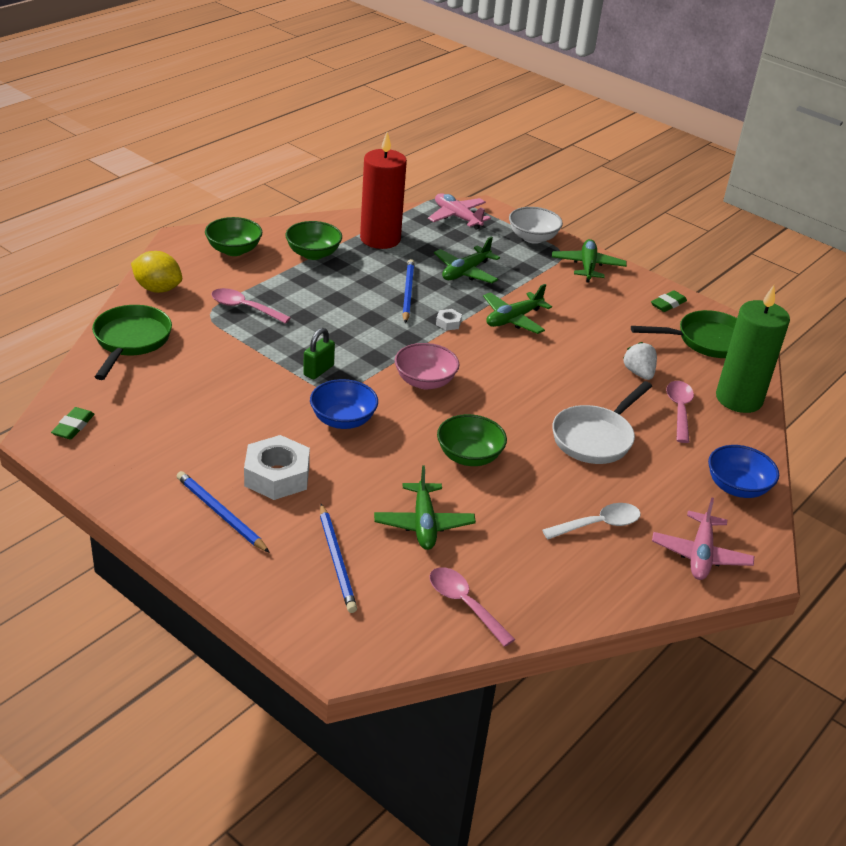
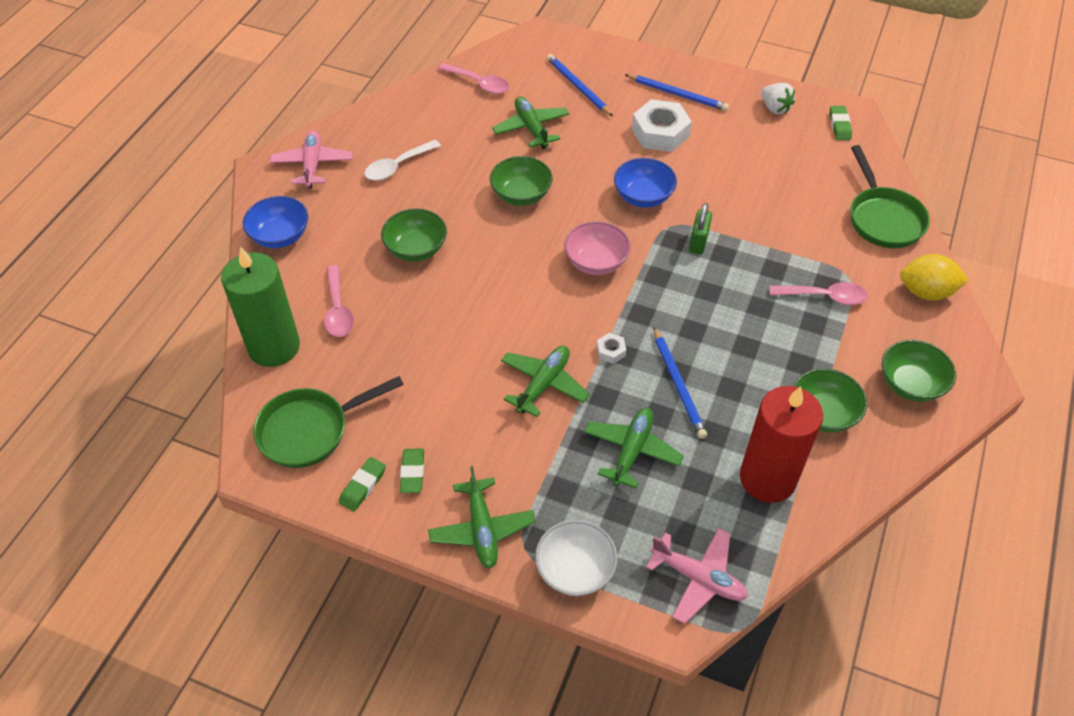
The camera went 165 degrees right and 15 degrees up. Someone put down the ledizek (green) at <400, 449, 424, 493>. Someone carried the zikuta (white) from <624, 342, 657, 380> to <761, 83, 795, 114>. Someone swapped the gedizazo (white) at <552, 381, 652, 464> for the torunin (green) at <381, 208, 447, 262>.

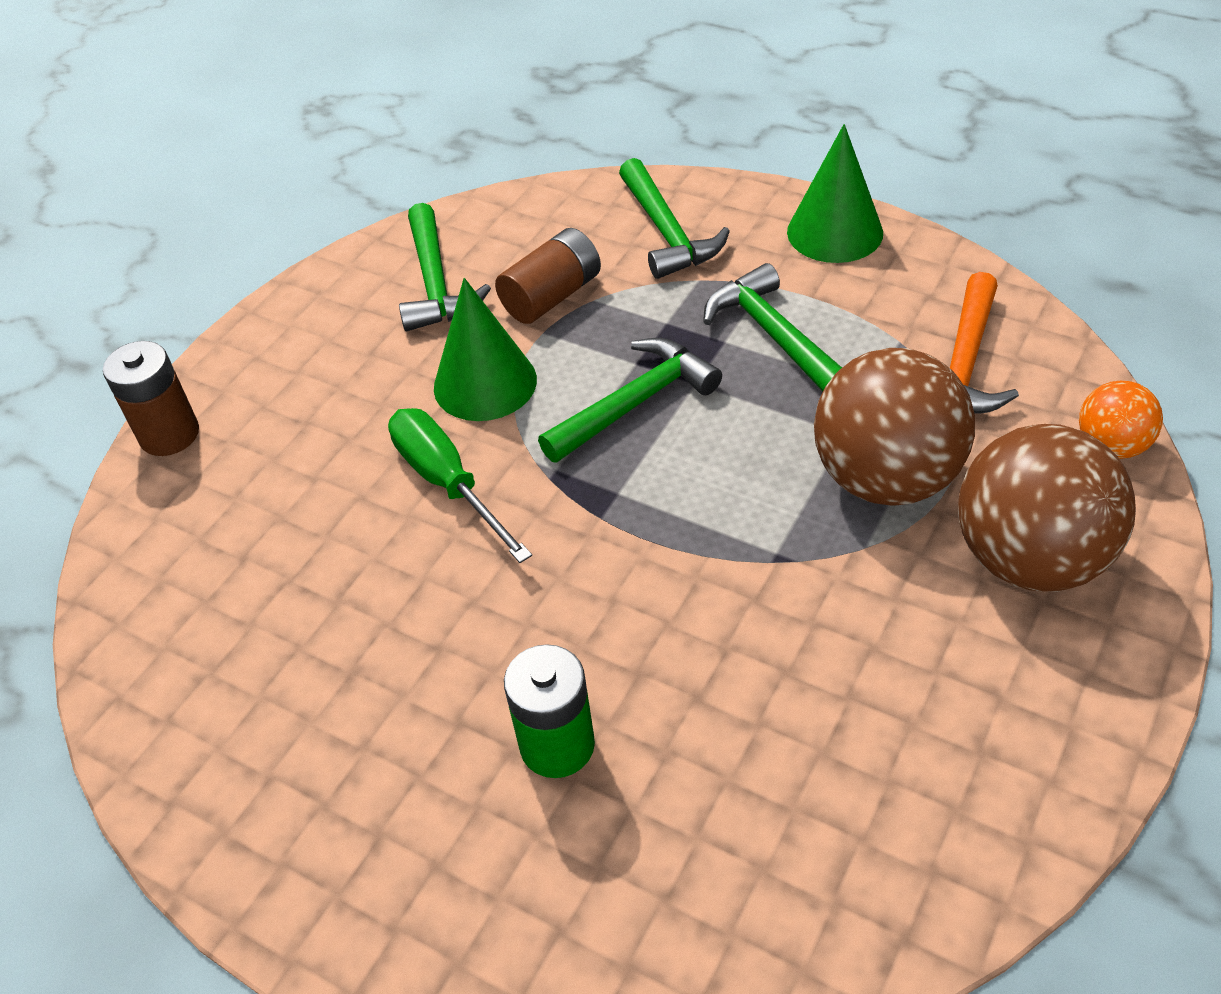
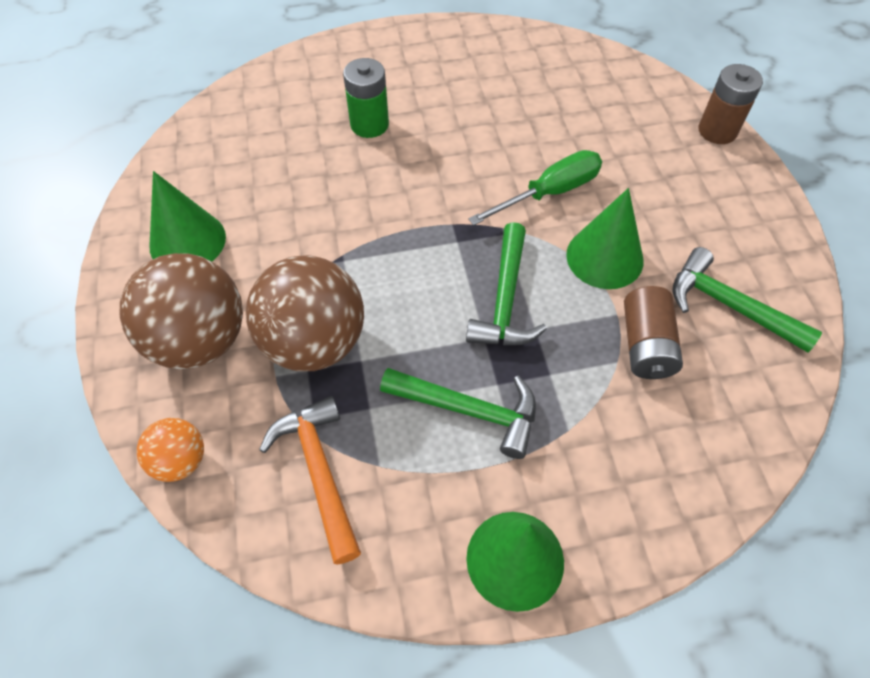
The camera went 135 degrees right and 10 degrees up. Someone took away the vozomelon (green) at <619, 158, 730, 279>. Someone put down the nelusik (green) at <149, 171, 226, 261>. Someone rotated the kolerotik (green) at <388, 408, 532, 563> by 45 degrees counterclockwise.

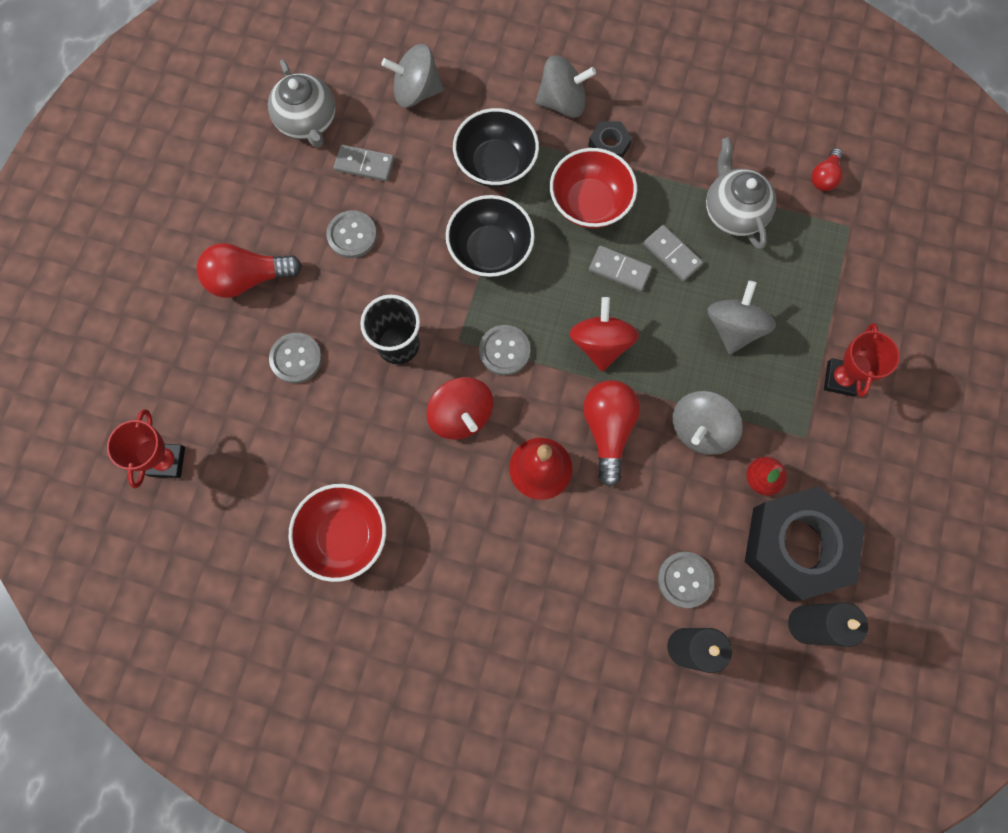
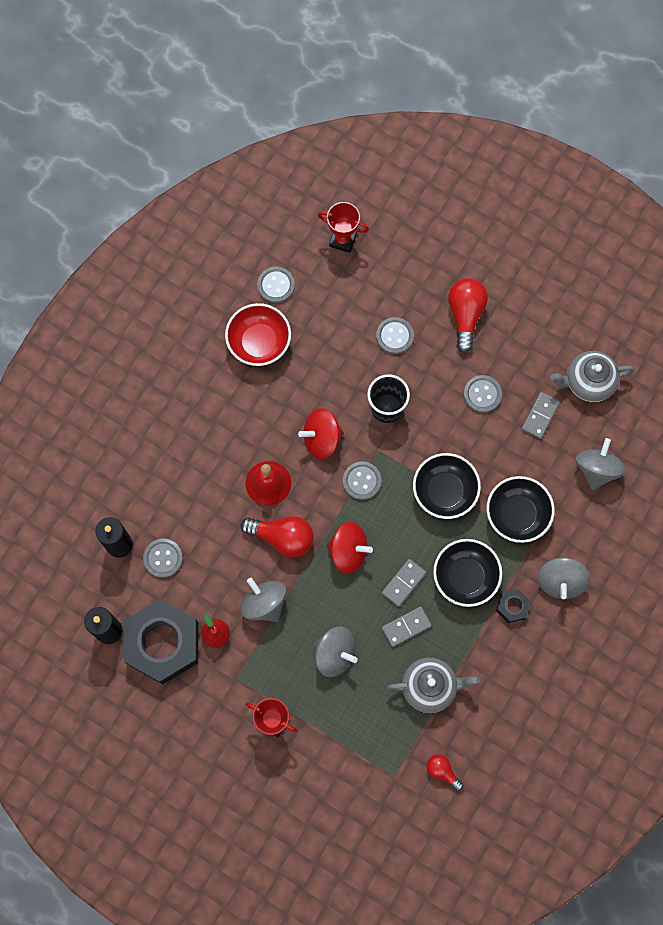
The camera went 105 degrees right and 0 degrees up. Someone put down the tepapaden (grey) at <257, 267, 295, 303>. Someone repainted the torunin (red) at <550, 148, 637, 228>, which became the torunin (black) at <433, 539, 502, 607>.

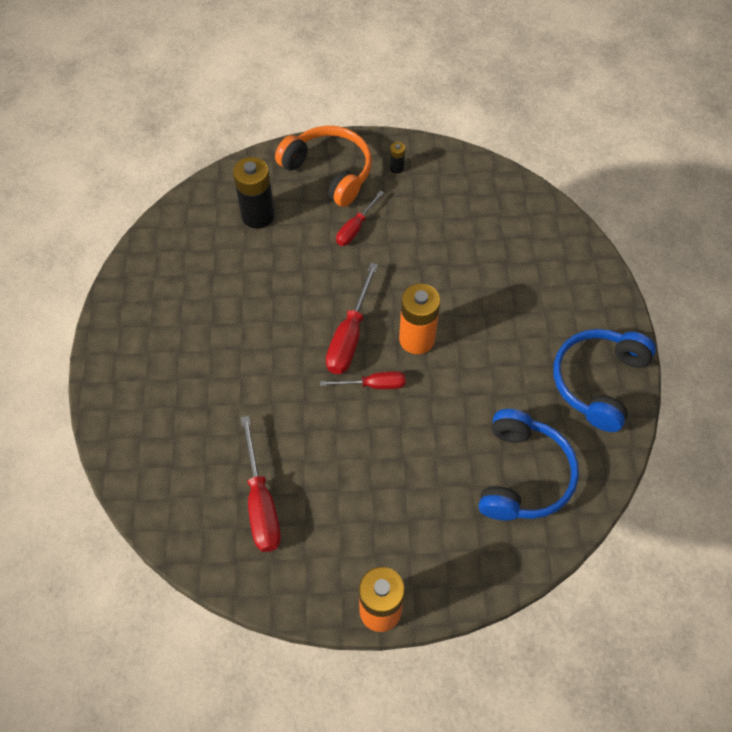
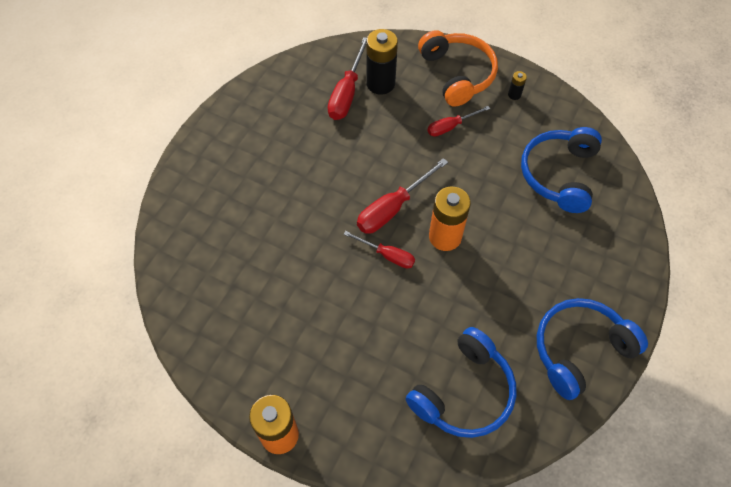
The camera went 30 degrees right and 0 degrees up. Someone put down the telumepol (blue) at <521, 127, 602, 213>. Someone carried the kolerotik (red) from <240, 416, 281, 552> to <328, 37, 367, 120>.

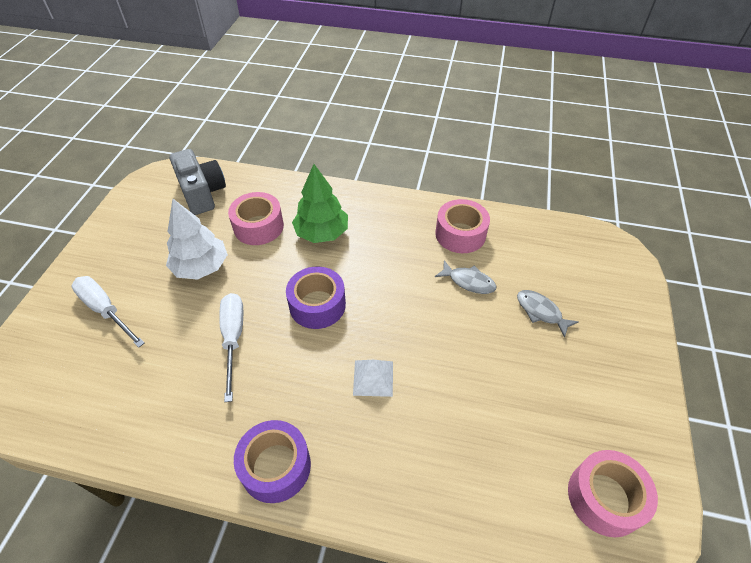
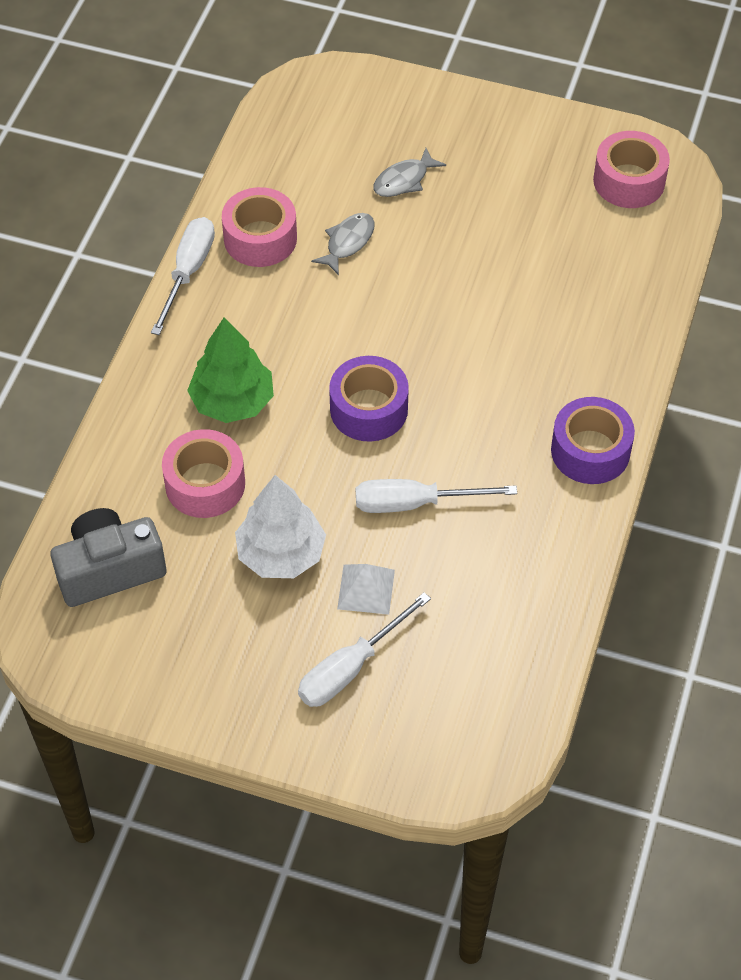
The camera went 85 degrees left and 5 degrees up. Someone put down the kolerotik (white) at <151, 217, 215, 335>. Someone carried the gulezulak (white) from <353, 360, 393, 397> to <337, 564, 395, 615>.

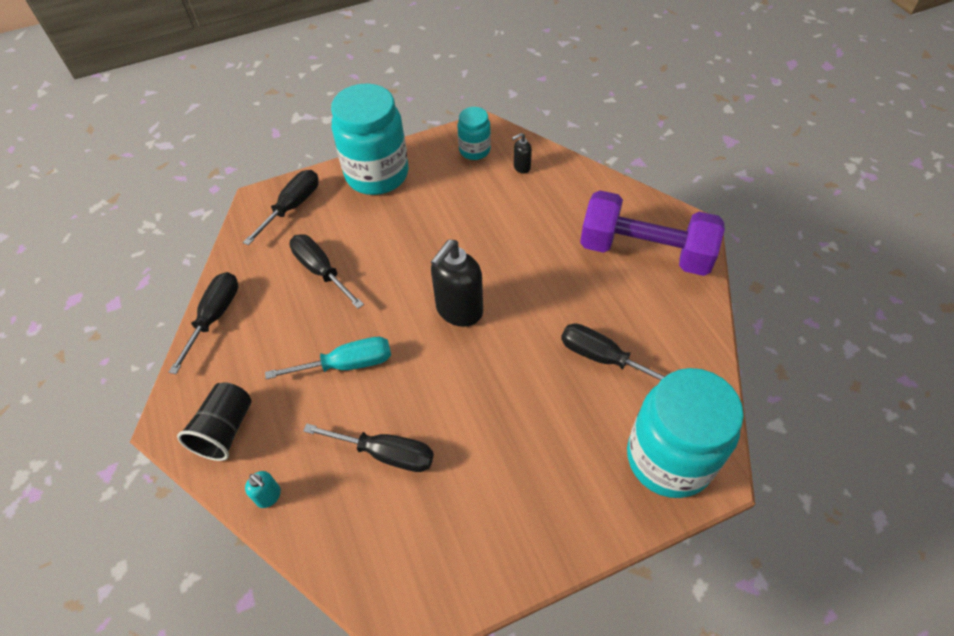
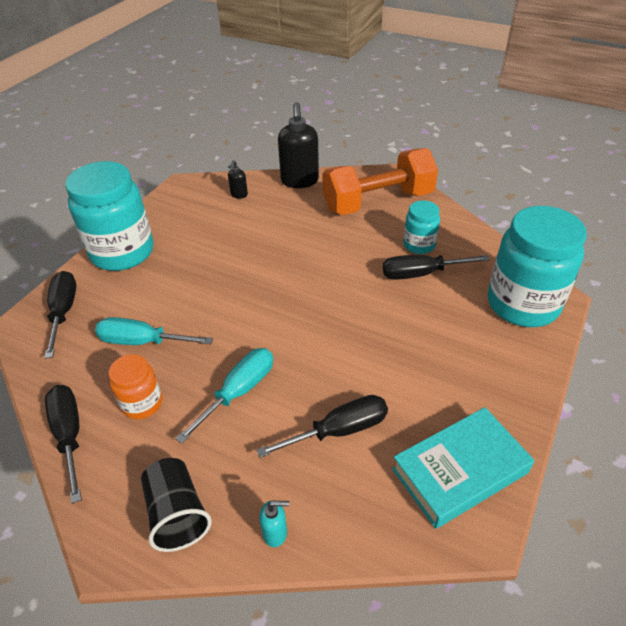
The camera went 40 degrees left and 10 degrees down. Someone put down the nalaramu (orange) at <109, 354, 162, 419>. Someone put down the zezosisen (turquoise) at <392, 407, 534, 529>. Someone carried the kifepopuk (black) from <431, 239, 483, 327> to <278, 102, 319, 188>. Someone carried the nalaramu (turquoise) from <457, 107, 491, 160> to <403, 200, 440, 254>. Someone repainted the kolerotik (black) at <289, 234, 364, 309>, which became the kolerotik (turquoise) at <95, 317, 213, 345>. Someone repainted the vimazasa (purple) at <580, 190, 725, 276>, which became the vimazasa (orange) at <322, 148, 438, 215>.

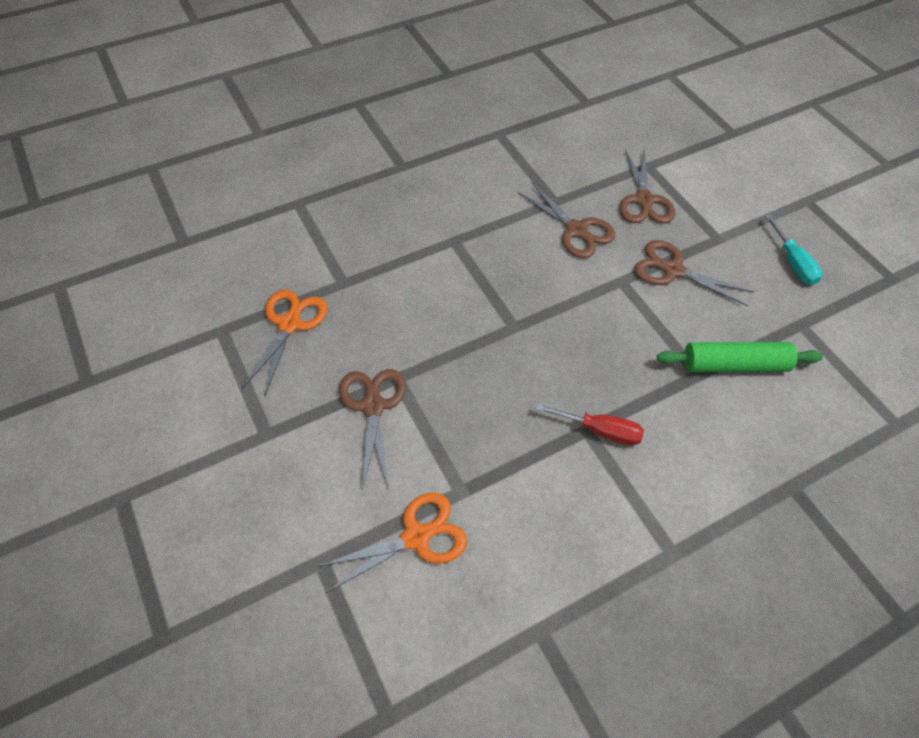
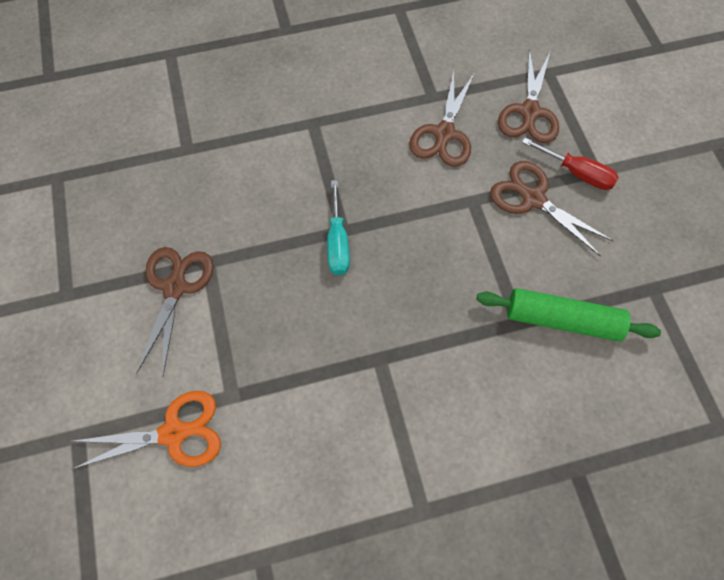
The camera went 15 degrees right and 10 degrees up. Someone took away the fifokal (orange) at <242, 289, 327, 395>. Someone carried the kolerotik (red) from <535, 404, 644, 446> to <522, 138, 619, 190>. Someone carried the kolerotik (turquoise) from <765, 214, 822, 285> to <327, 180, 350, 275>. Someone rotated the fifokal (brown) at <518, 182, 615, 258> by 45 degrees clockwise.

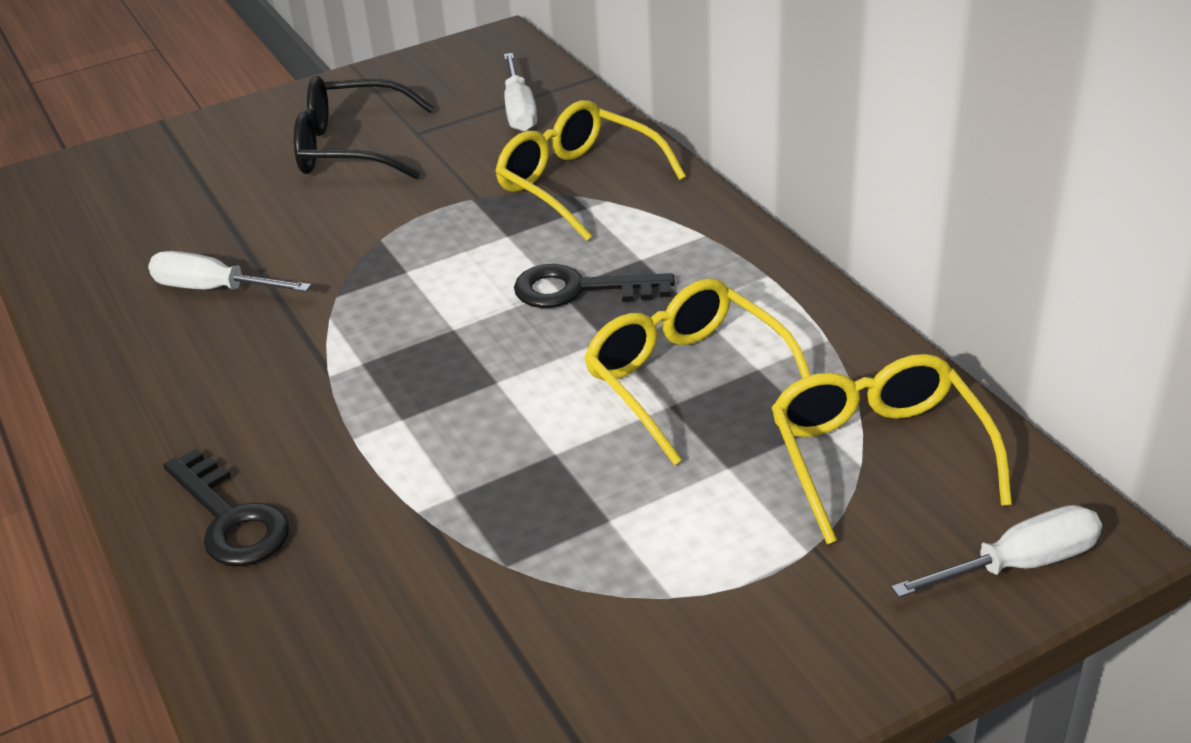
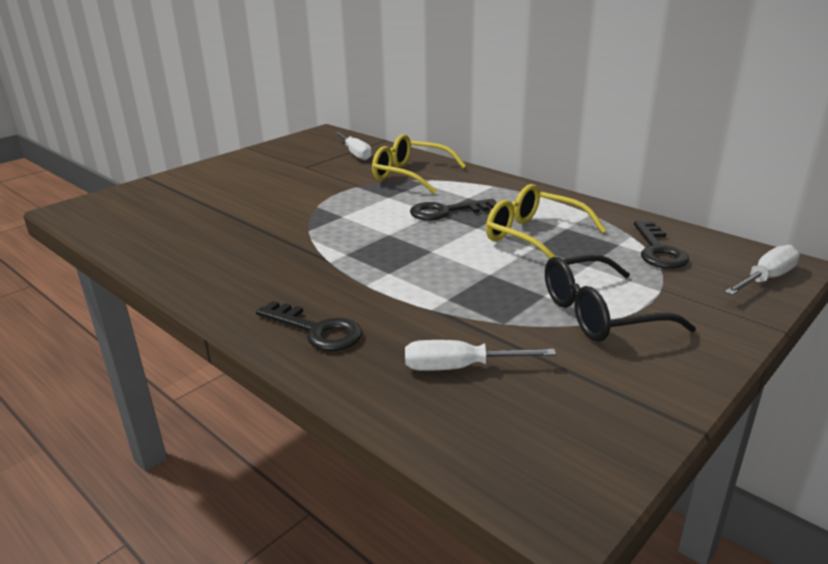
The camera went 20 degrees left and 10 degrees down. Someone carried the kolerotik (white) from <148, 251, 311, 292> to <405, 340, 556, 371>. Someone carried the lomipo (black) from <294, 76, 434, 179> to <545, 255, 696, 342>. Someone swapped the lomipo (yellow) at <772, 354, 1012, 544> for the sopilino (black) at <634, 221, 689, 269>.

